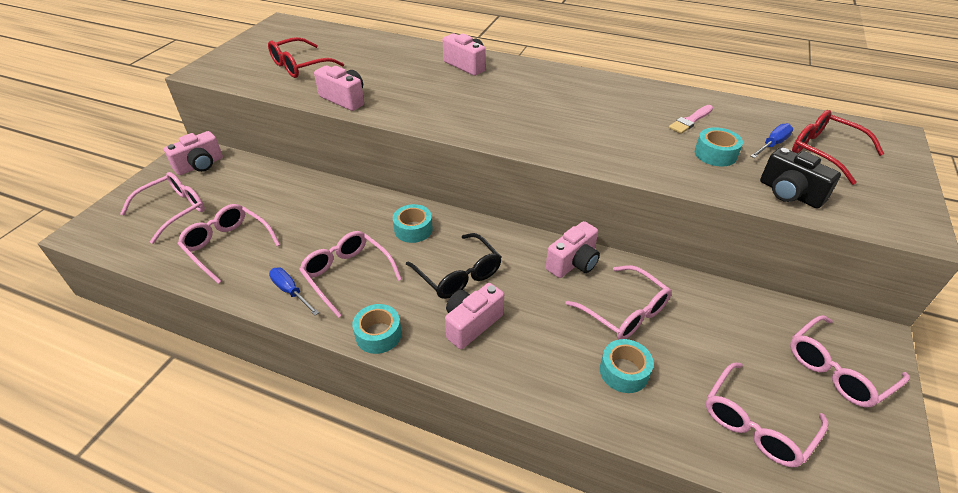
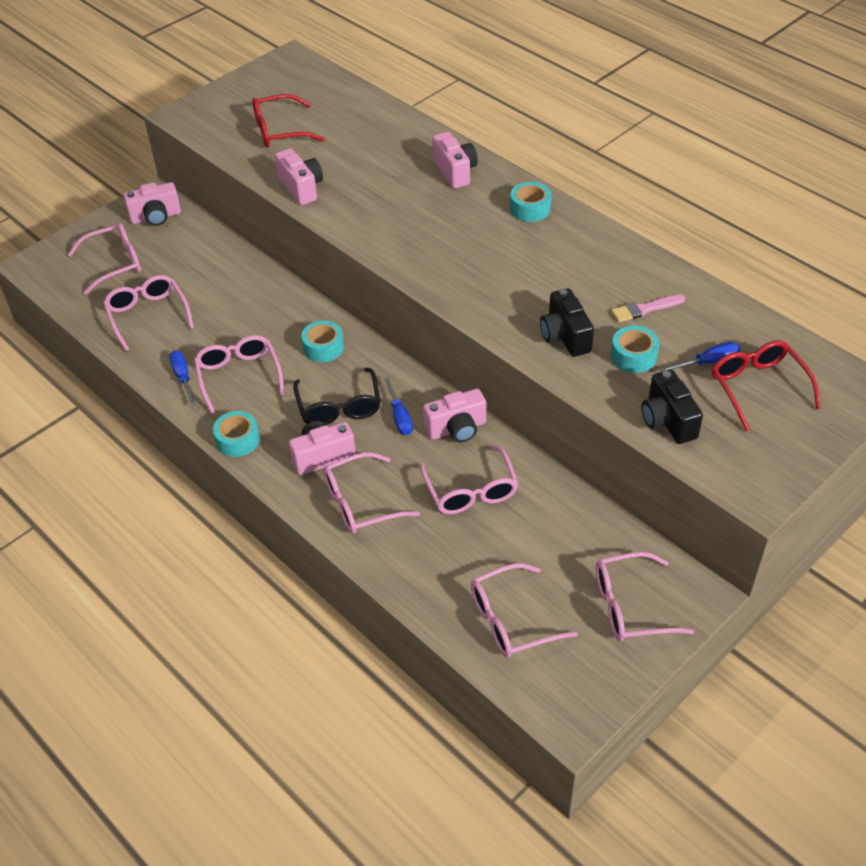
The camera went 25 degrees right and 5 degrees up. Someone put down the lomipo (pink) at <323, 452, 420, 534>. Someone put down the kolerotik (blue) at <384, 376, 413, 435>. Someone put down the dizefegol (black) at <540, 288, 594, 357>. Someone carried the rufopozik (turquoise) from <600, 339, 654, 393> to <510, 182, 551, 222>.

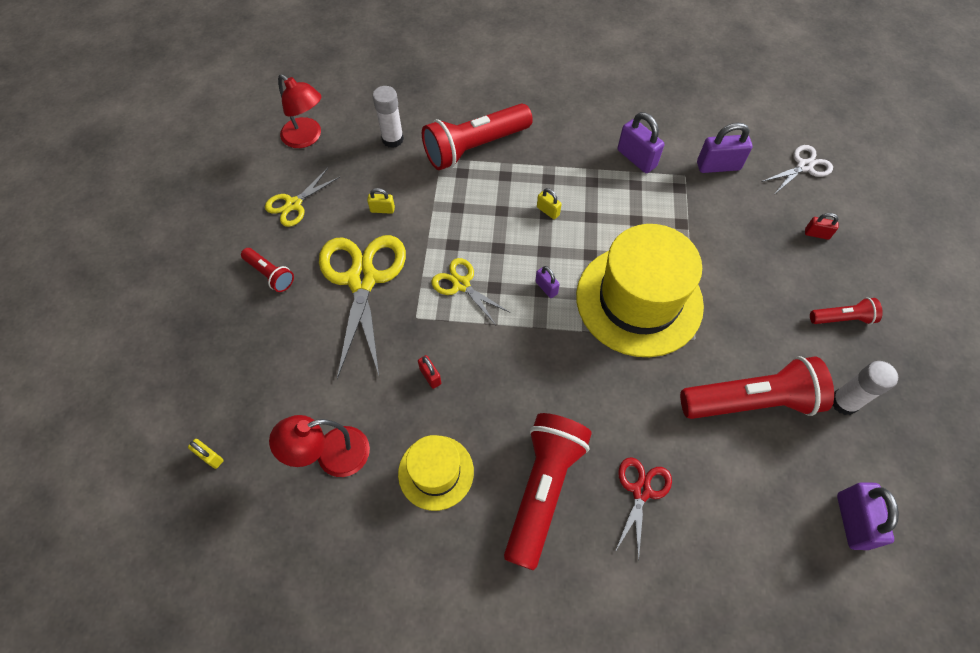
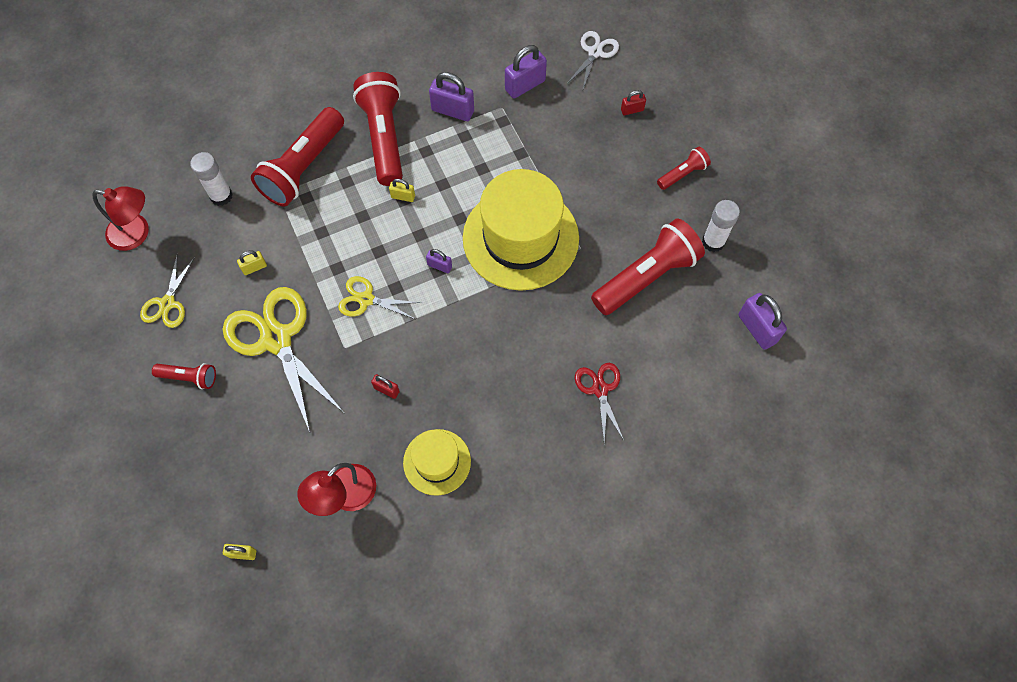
The camera went 30 degrees left and 5 degrees up. Someone carried the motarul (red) from <504, 413, 592, 571> to <353, 72, 403, 186>.

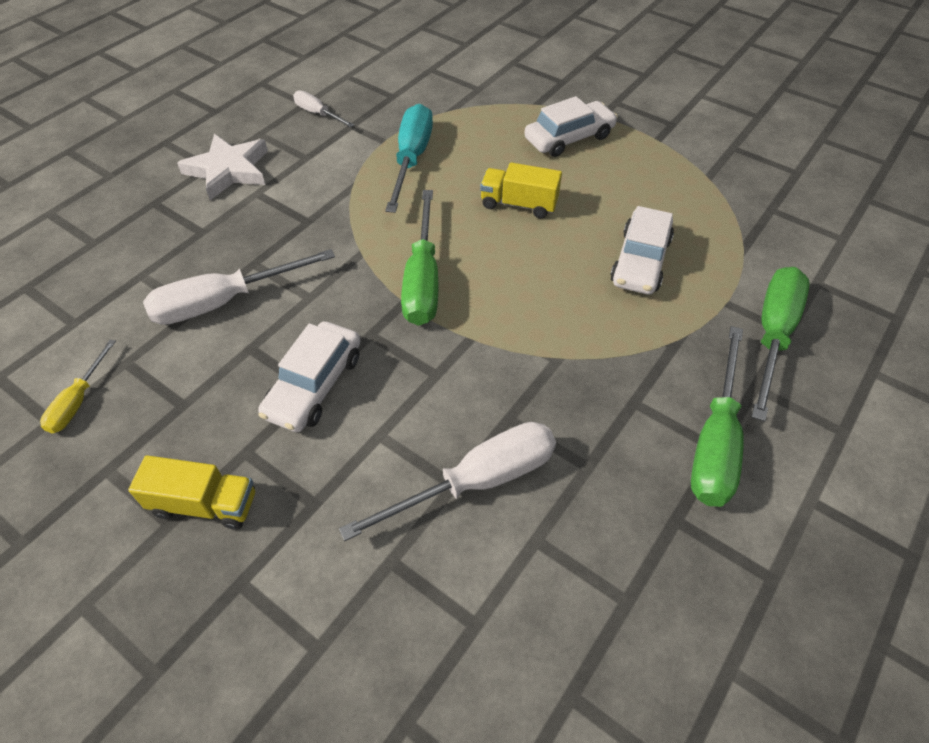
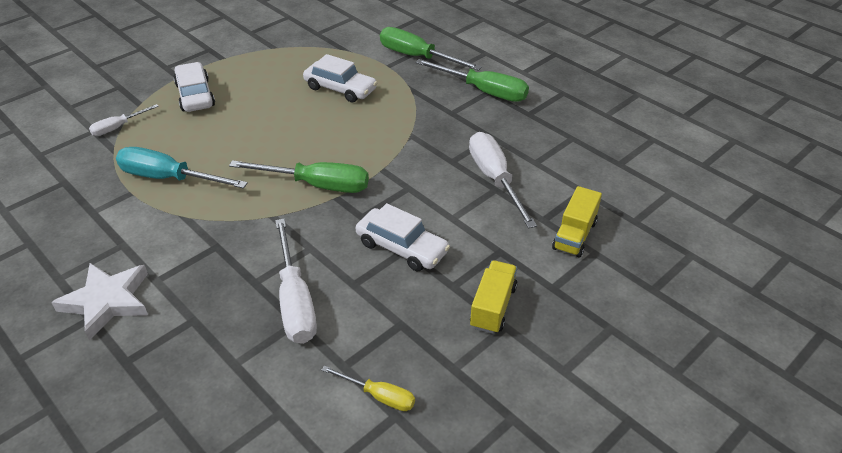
The camera went 80 degrees left and 10 degrees down. Someone carried the kolerotik (white) from <293, 90, 354, 127> to <89, 104, 159, 136>. Someone carried the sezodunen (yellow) from <480, 162, 562, 218> to <552, 186, 602, 258>.

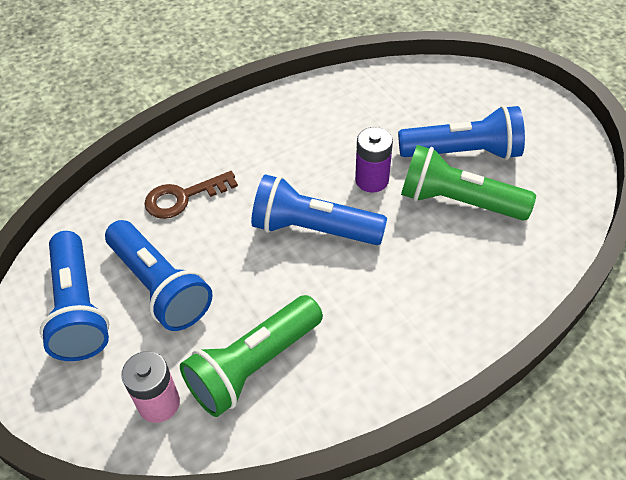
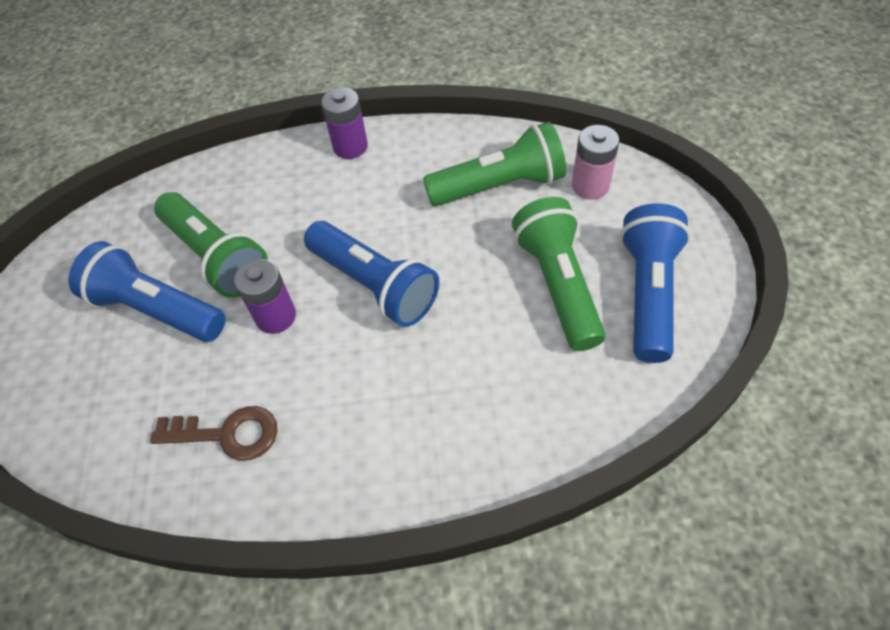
The camera went 150 degrees left and 5 degrees up. Someone put down the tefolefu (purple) at <321, 87, 368, 159>. Someone carried the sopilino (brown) from <144, 171, 238, 219> to <150, 406, 278, 461>. Someone repainted the motarul (blue) at <105, 220, 213, 331>, which became the motarul (green) at <512, 197, 605, 351>.

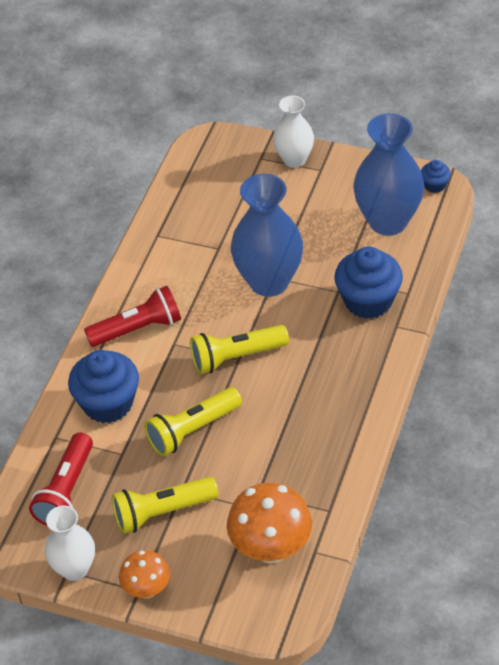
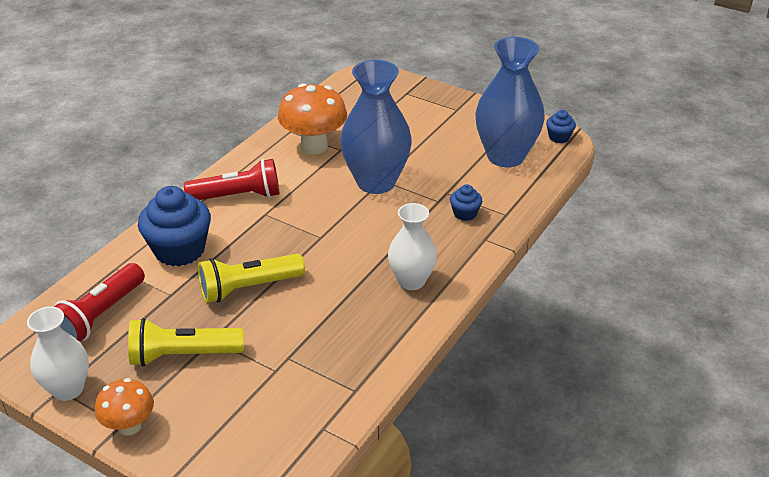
The camera went 10 degrees right and 10 degrees down. Someone took away the motarul (yellow) at <190, 325, 289, 374>. Someone carried the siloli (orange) from <227, 483, 312, 564> to <278, 83, 347, 155>. Someone carried the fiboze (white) from <273, 96, 314, 168> to <388, 203, 437, 290>. Someone scaled the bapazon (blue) at <334, 246, 403, 319> by 0.48.

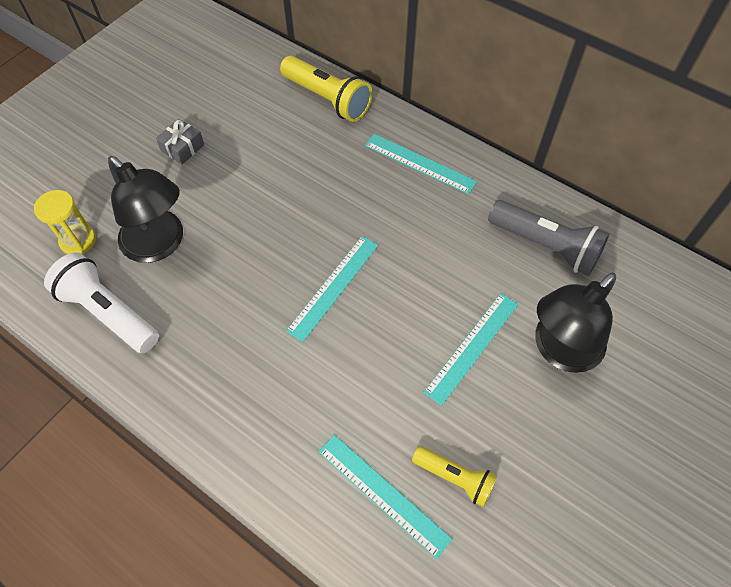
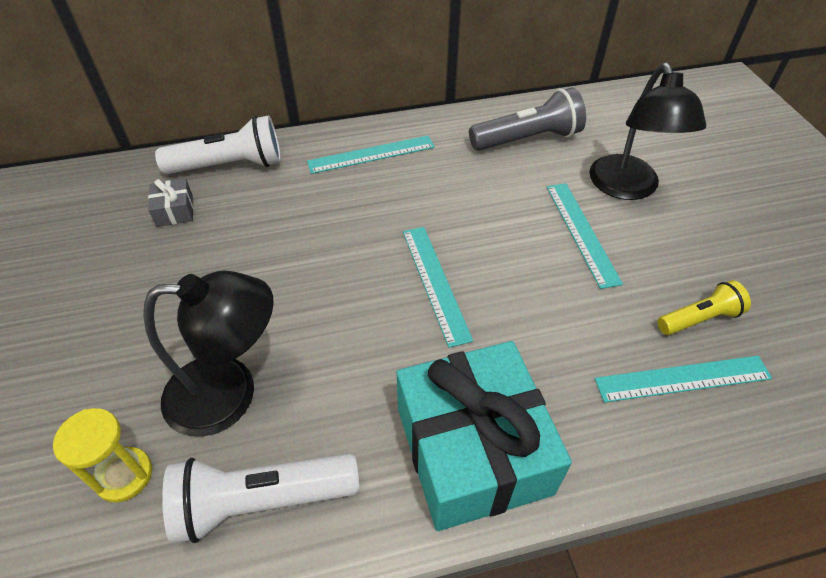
The camera went 50 degrees left and 10 degrees down. Someone put down the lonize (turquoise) at <397, 341, 572, 531>. Someone carried the lonize (grey) from <156, 119, 204, 165> to <148, 179, 193, 227>. Someone repainted the motarul (yellow) at <280, 56, 372, 122>, which became the motarul (white) at <155, 115, 281, 174>.

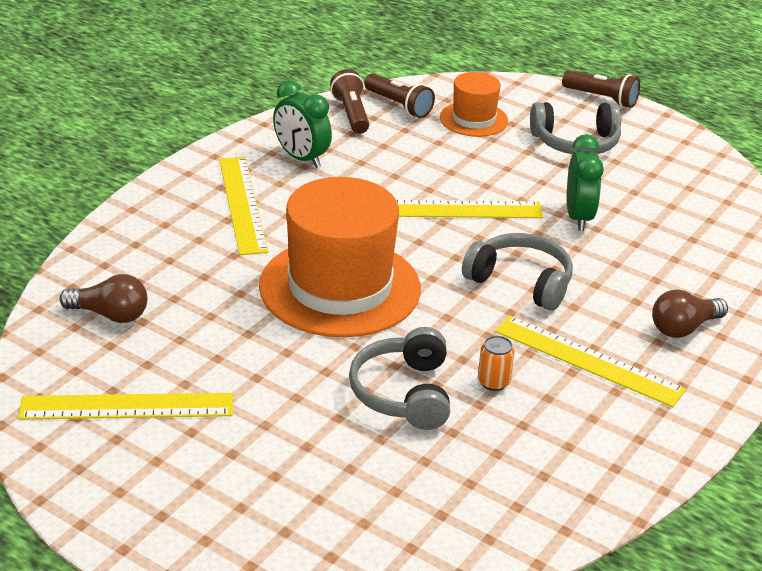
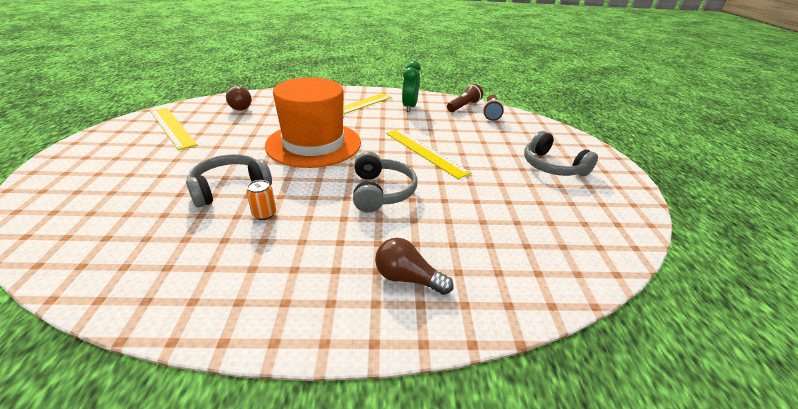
The camera went 55 degrees right and 0 degrees up. Someone took away the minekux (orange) at <440, 72, 508, 137>. Someone took away the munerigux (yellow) at <495, 316, 686, 407>. Someone took away the motarul (brown) at <562, 70, 640, 108>. Someone took away the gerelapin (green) at <567, 134, 604, 231>.

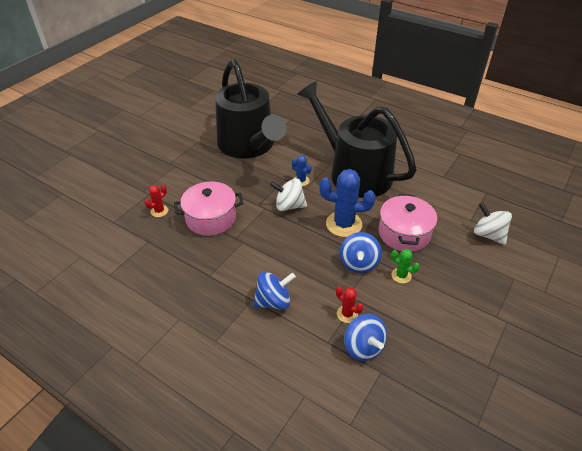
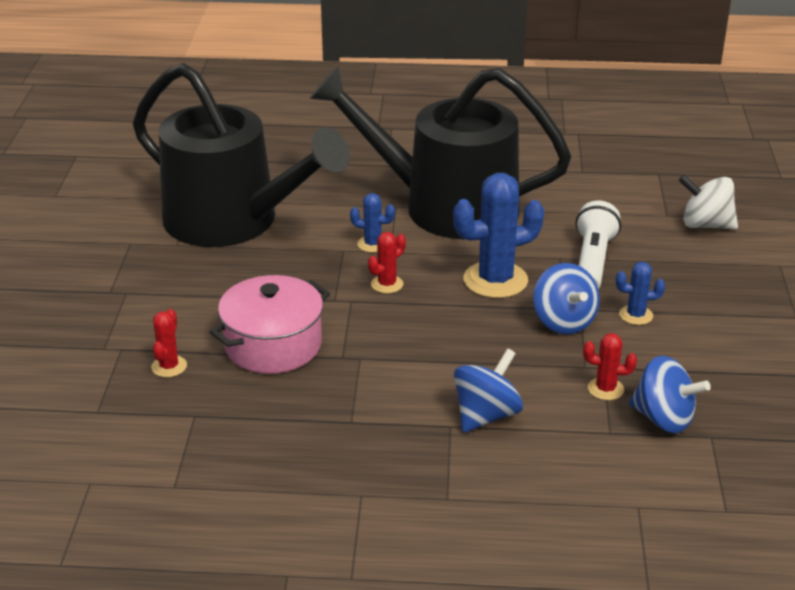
The camera went 30 degrees left and 10 degrees down. Someone swapped the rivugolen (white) at <270, 178, 307, 211> for the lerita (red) at <368, 232, 406, 294>. Someone swapped the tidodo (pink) at <379, 194, 437, 252> for the motarul (white) at <576, 201, 621, 289>. Someone repainted the lerita (green) at <391, 249, 420, 283>, which became the lerita (blue) at <616, 262, 665, 325>.

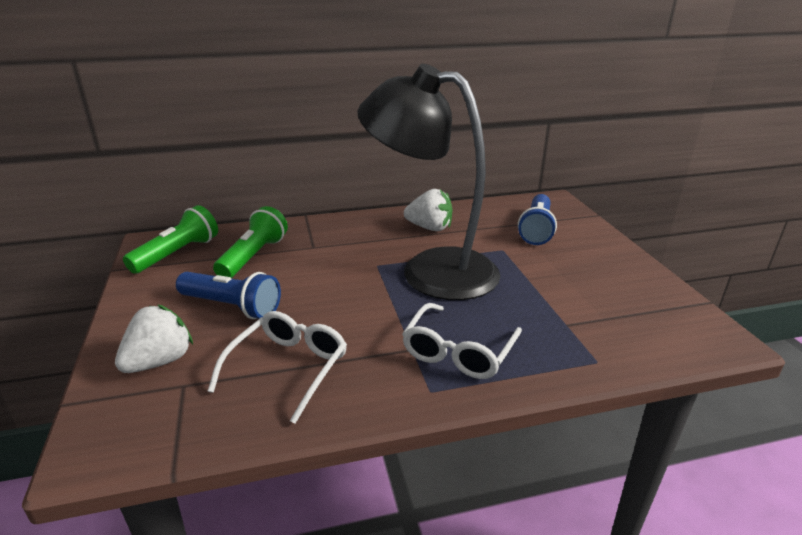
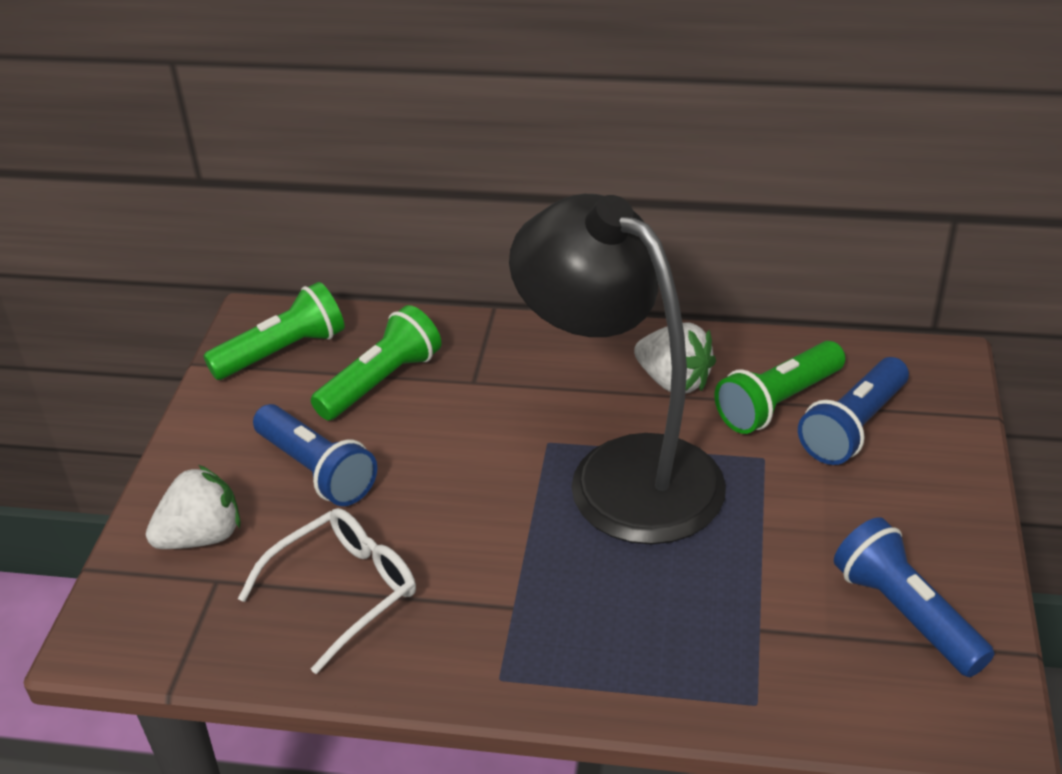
The camera went 25 degrees right and 10 degrees up. Someone took away the lomipo (white) at <402, 303, 522, 379>. Someone put down the motarul (green) at <714, 341, 845, 434>. Someone put down the motarul (blue) at <834, 517, 994, 677>.

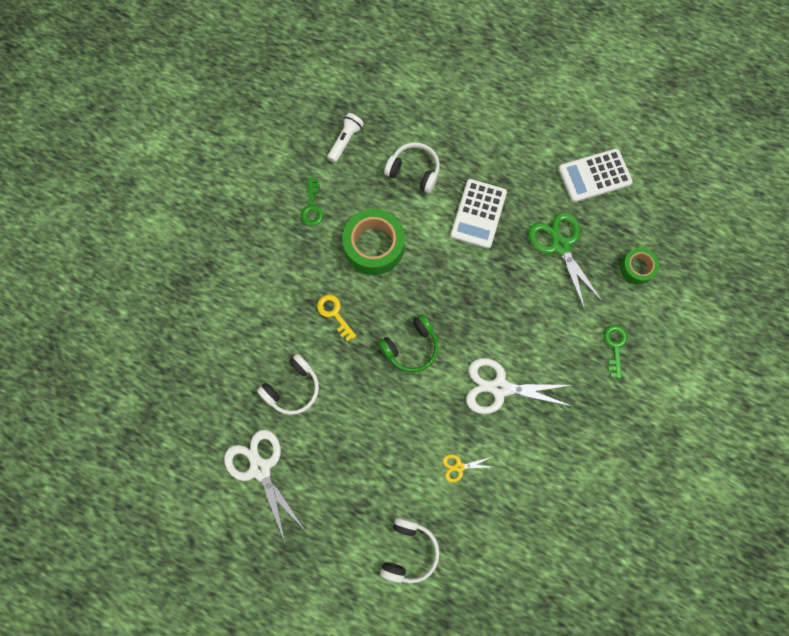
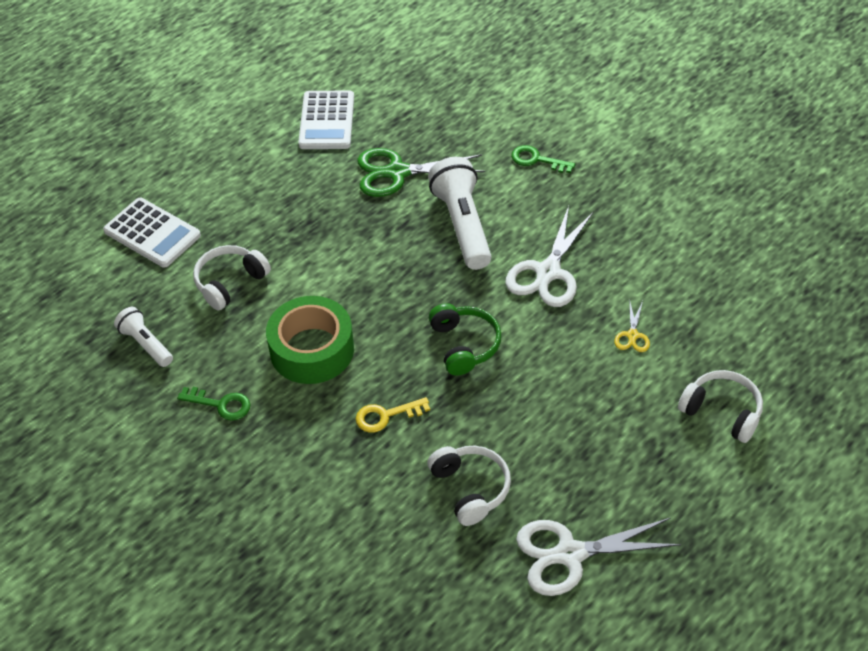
The camera went 70 degrees left and 25 degrees down. Someone took away the rufopozik (green) at <620, 248, 659, 285>. Someone put down the motarul (white) at <428, 157, 492, 270>. Someone carried the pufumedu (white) from <450, 179, 507, 249> to <103, 198, 201, 268>.

